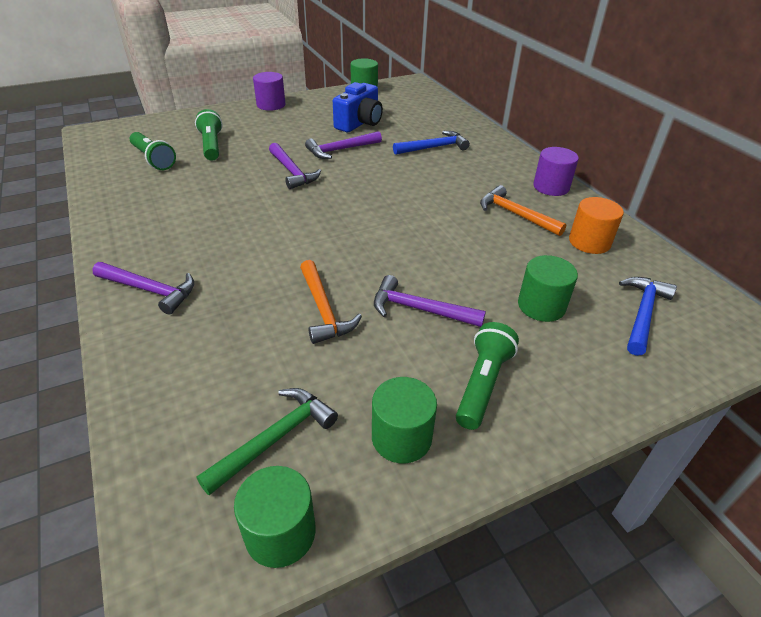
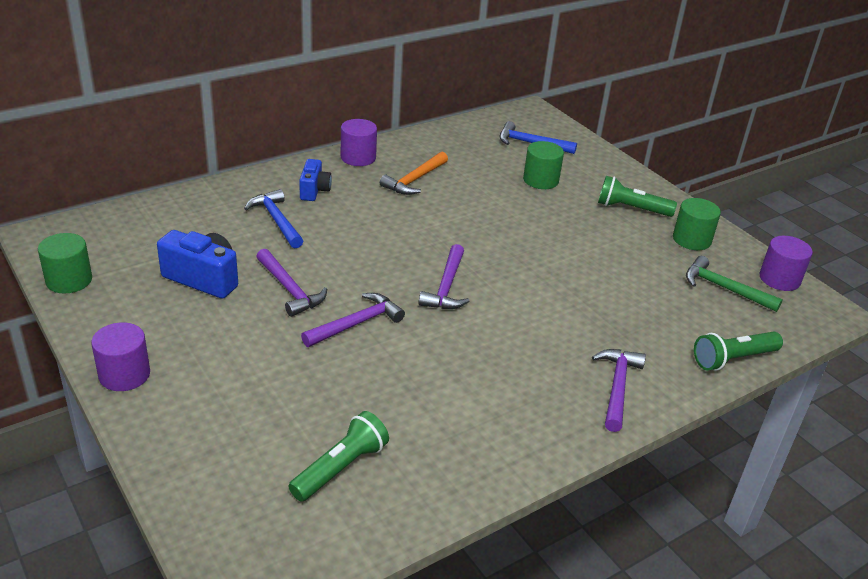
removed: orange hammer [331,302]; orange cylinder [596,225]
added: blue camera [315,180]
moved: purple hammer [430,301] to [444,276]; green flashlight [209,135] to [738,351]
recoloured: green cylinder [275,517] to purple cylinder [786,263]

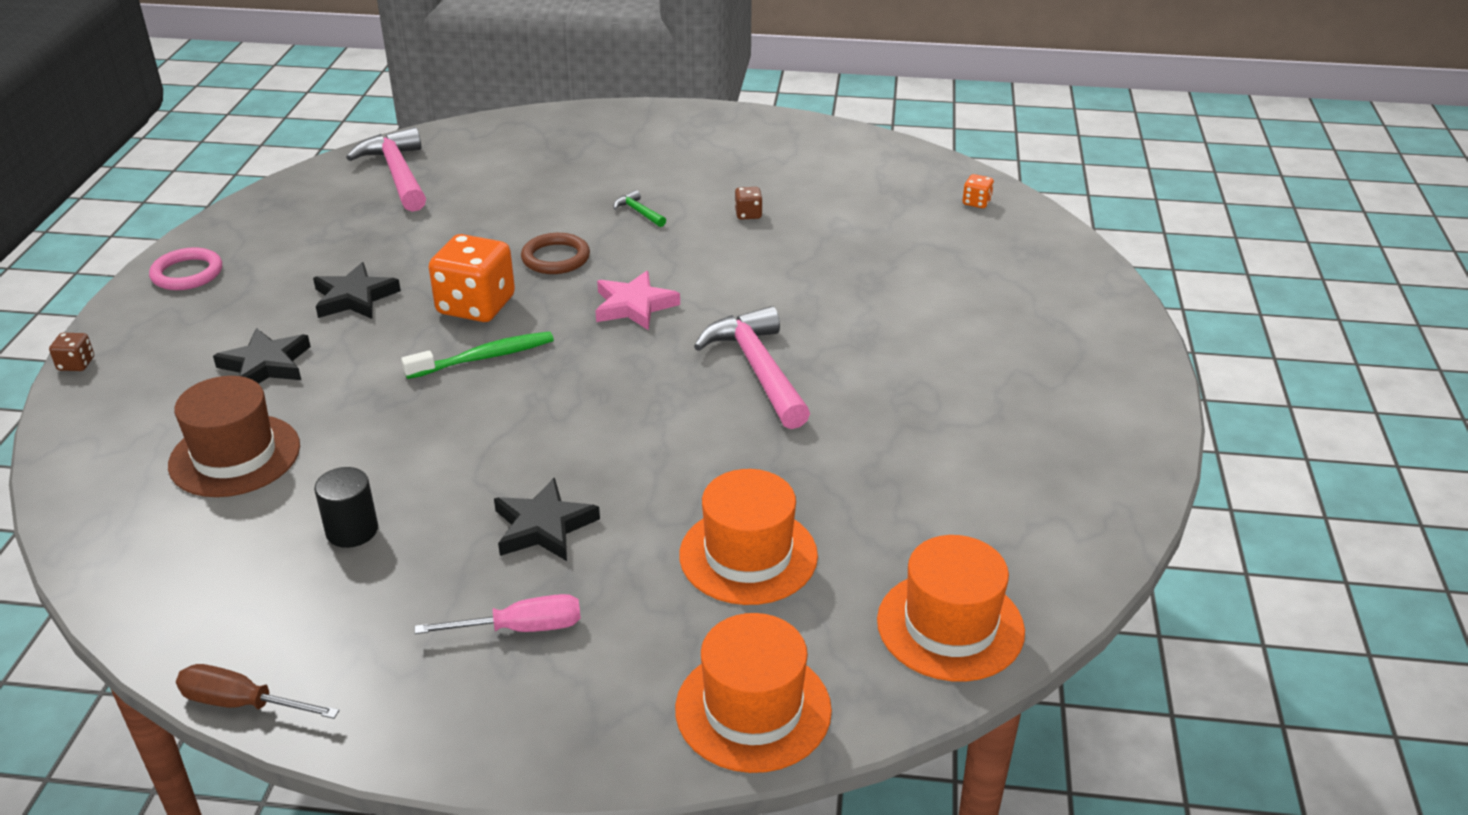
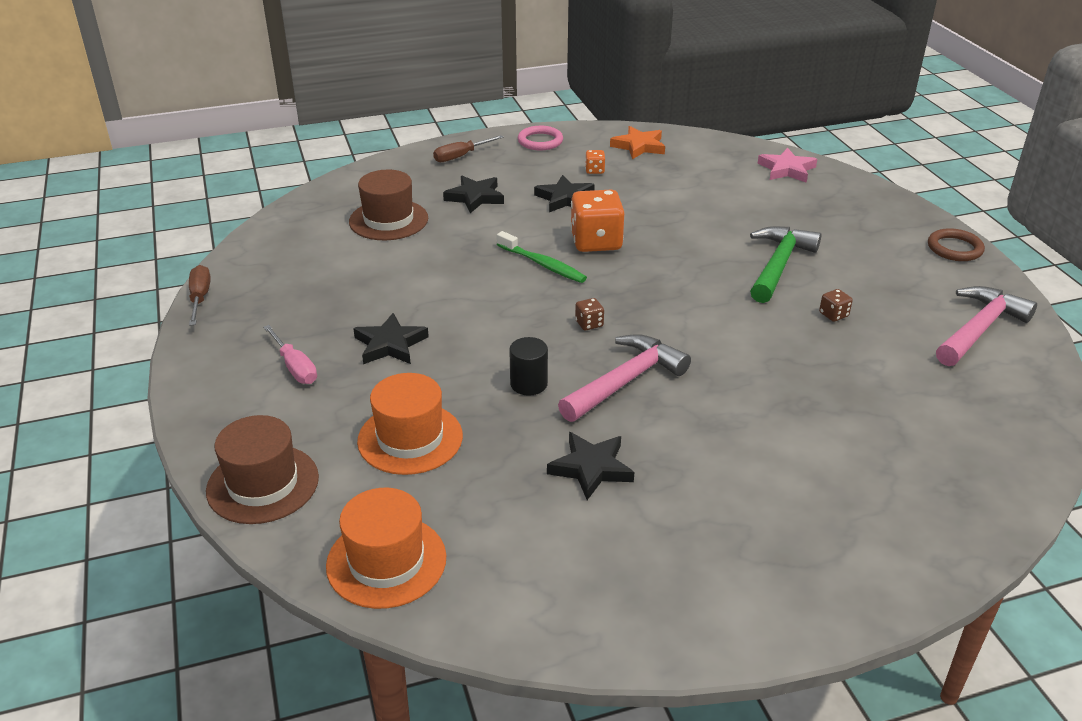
added: brown screwdriver [468,148]; black star [590,466]; orange star [637,142]
moved: black cylinder [346,507] to [528,366]; brown dice [71,352] to [589,314]; orange dice [978,191] to [595,162]; pink star [637,300] to [787,165]; brown ring [555,253] to [956,244]; pink hammer [386,169] to [986,326]
recoloured: orange hat [753,693] to brown hat [262,469]
resized: green hammer [640,208] = [785,264] x2.27

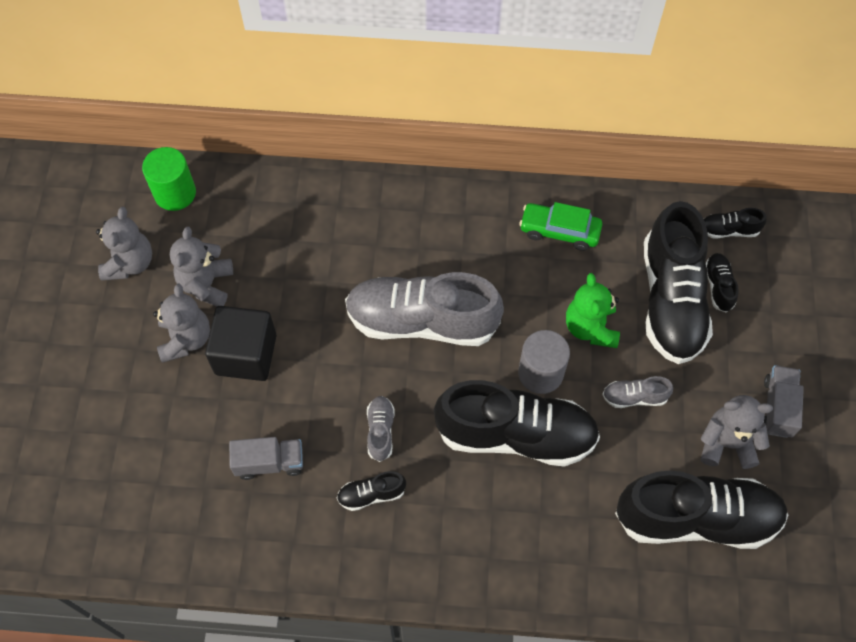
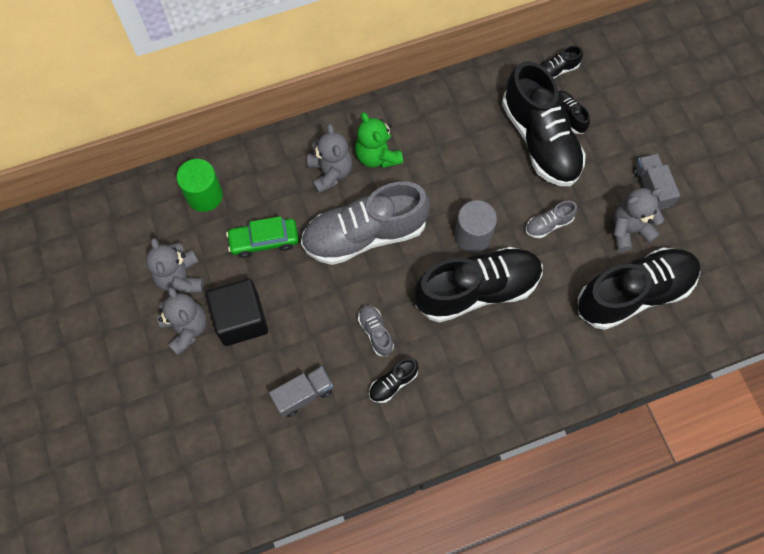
moved: green cylinder [169,179] to [200,185]; green car [560,226] to [262,237]; grey teddy bear [124,244] to [330,159]; green teddy bear [593,310] to [379,140]

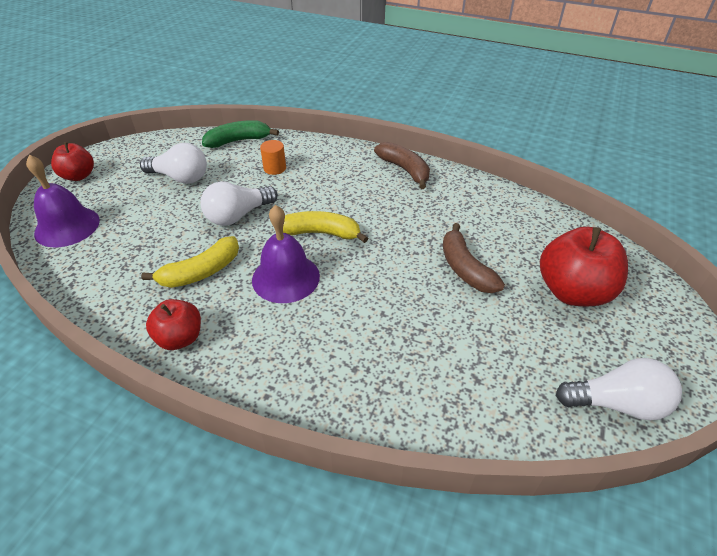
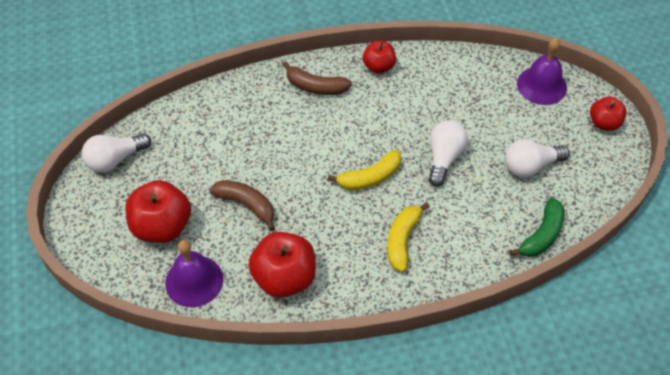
removed: orange cylinder [273,157]
added: red apple [282,265]
moved: purple bell [286,254] to [194,273]; brown banana [402,165] to [317,78]; yellow banana [190,262] to [408,237]

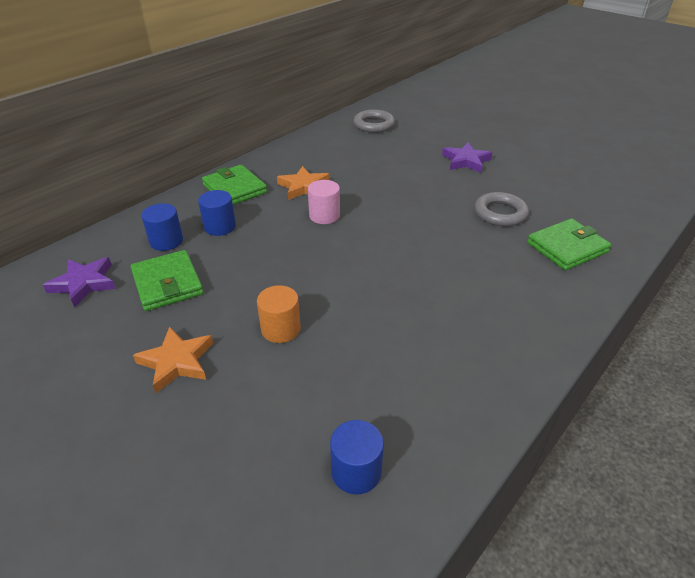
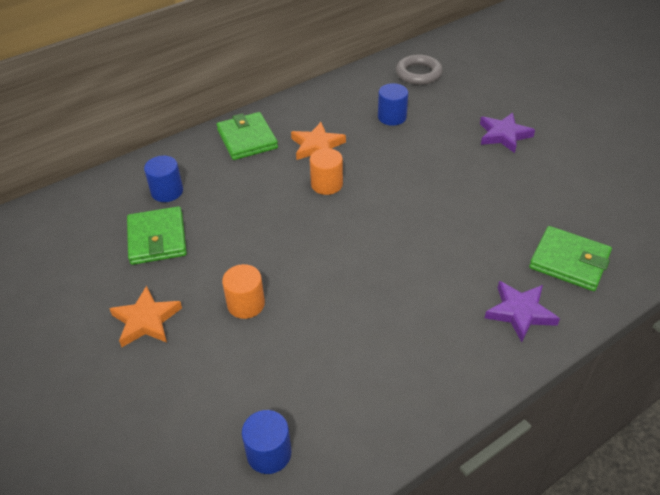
removed: grey ring [502,209]
moved: blue cylinder [217,213] to [393,104]; purple star [79,282] to [522,311]
recoloured: pink cylinder [324,202] to orange cylinder [326,171]
turned: green wallet [569,244] = [570,258] 45 degrees clockwise

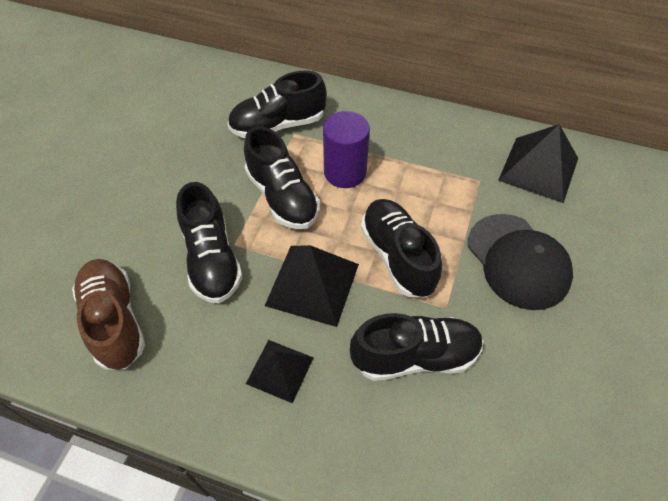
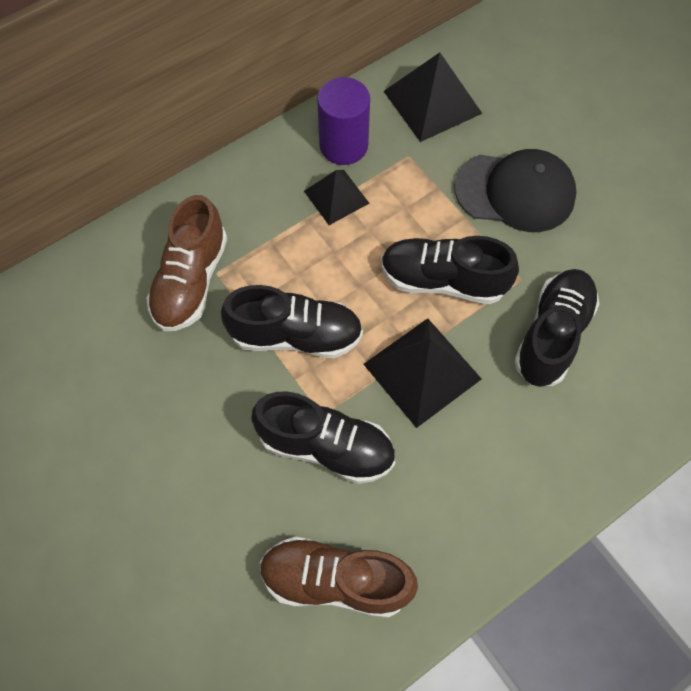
moved: black pyramid [280,371] to [337,197]; purple cylinder [346,149] to [343,121]
recoloured: black shoe [277,104] to brown shoe [186,263]

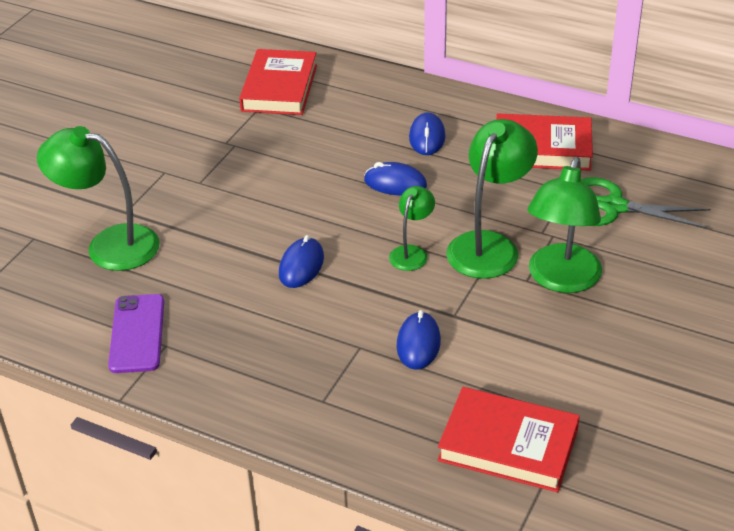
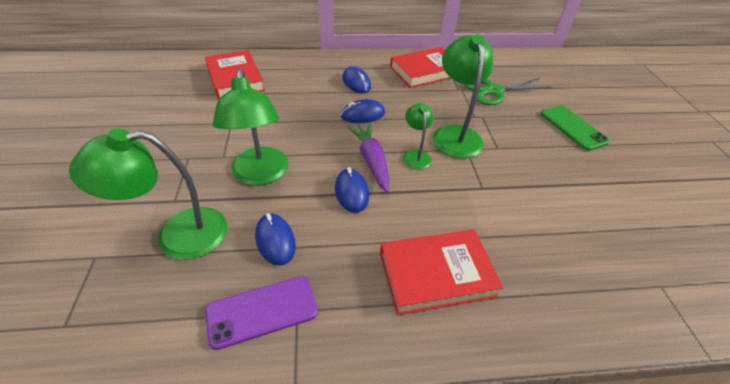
added: purple carrot [368,157]; green phone [575,128]
moved: green lamp [564,225] to [250,127]; blue mouse [419,340] to [275,239]; red book [509,439] to [441,272]
turned: purple phone [136,333] = [261,313] 75 degrees counterclockwise

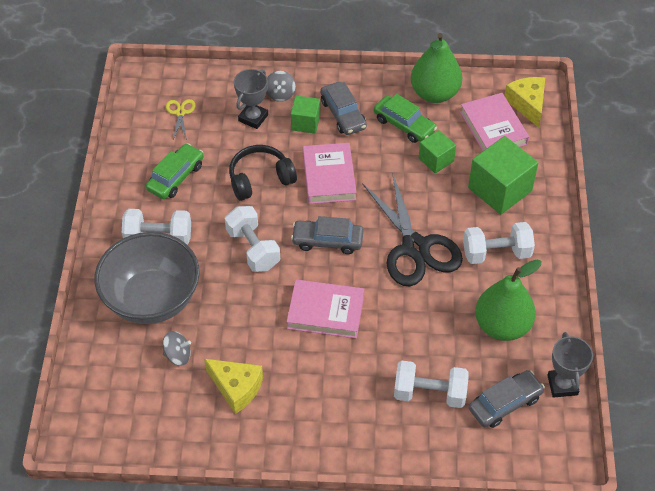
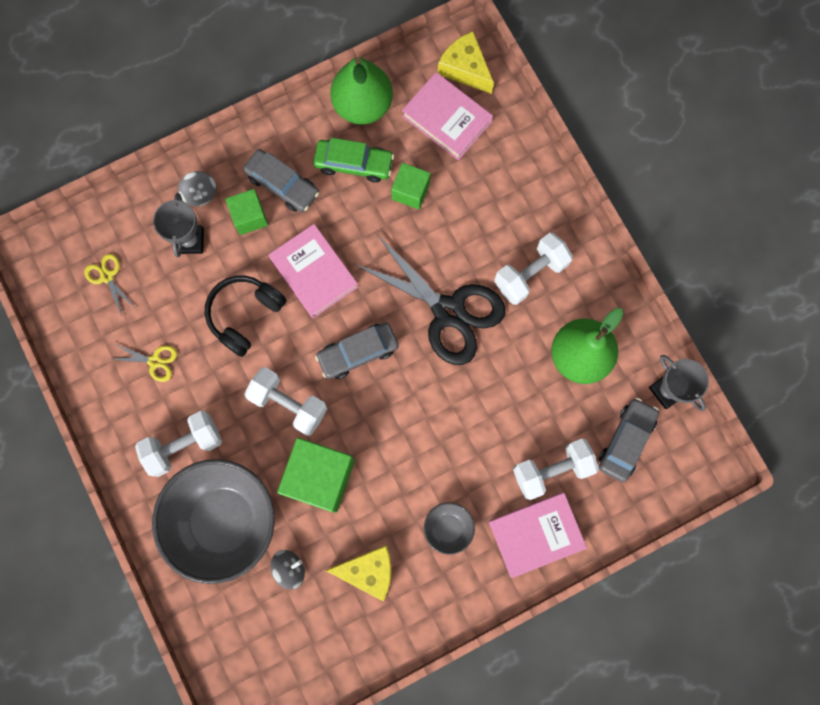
added: grey bowl [449,528]
moved: green cube [503,175] to [316,475]; pink book [325,309] to [538,535]
replaced: green car [175,171] to yellow scissors [143,363]

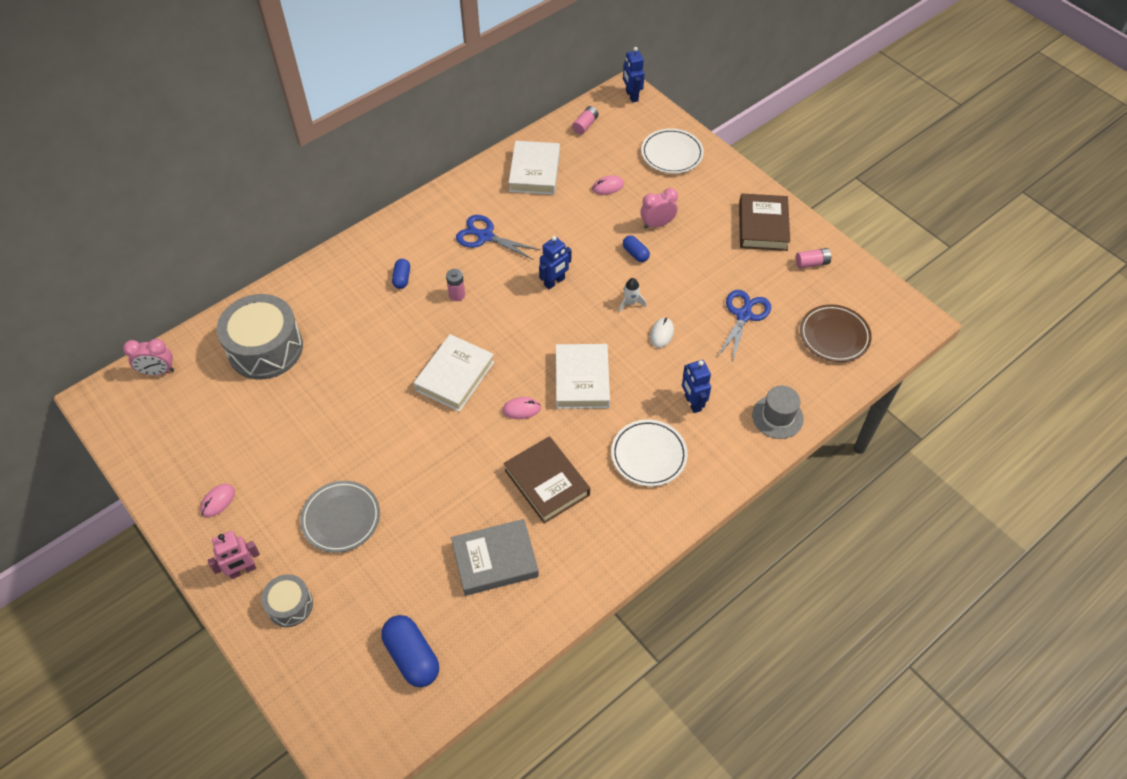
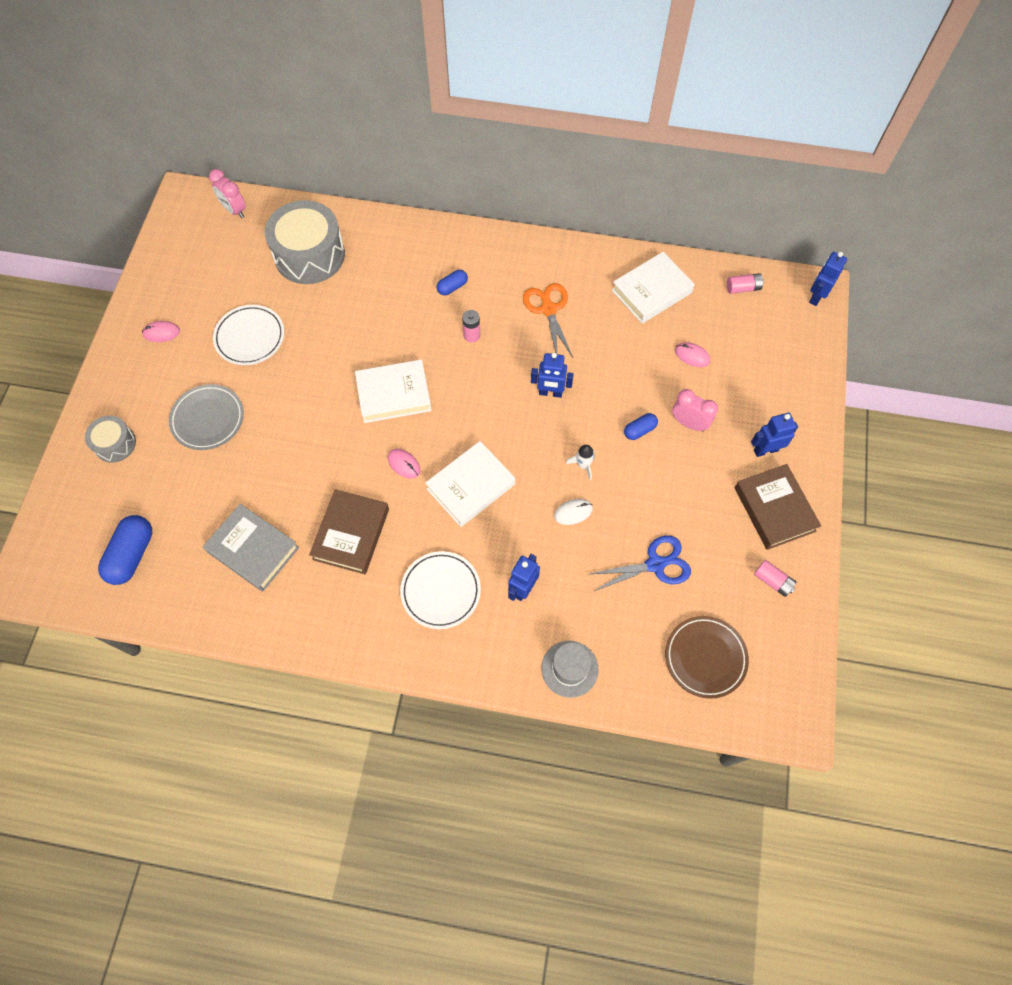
removed: pink robot [234,555]
added: blue robot [774,435]
moved: white plate [672,151] to [248,335]
recoloured: blue scissors [498,237] to orange scissors [548,320]
turned: blue capsule [636,248] = [641,426] 45 degrees clockwise; brown book [764,222] = [778,507] 75 degrees counterclockwise

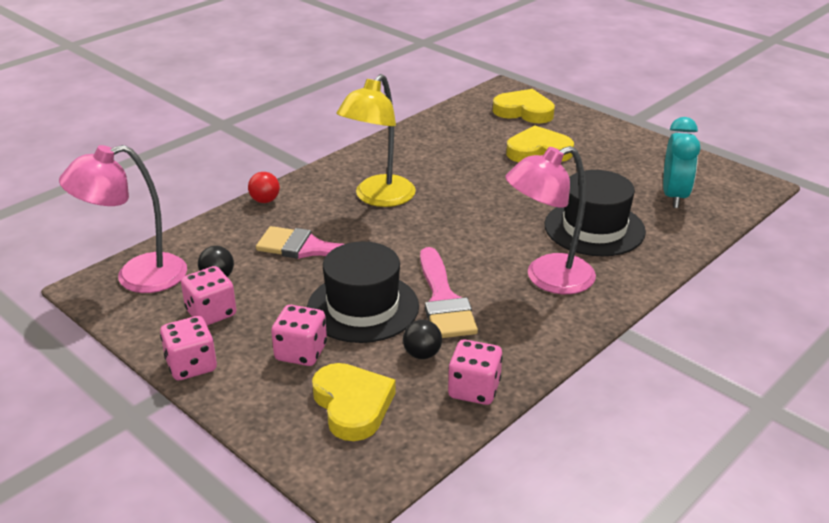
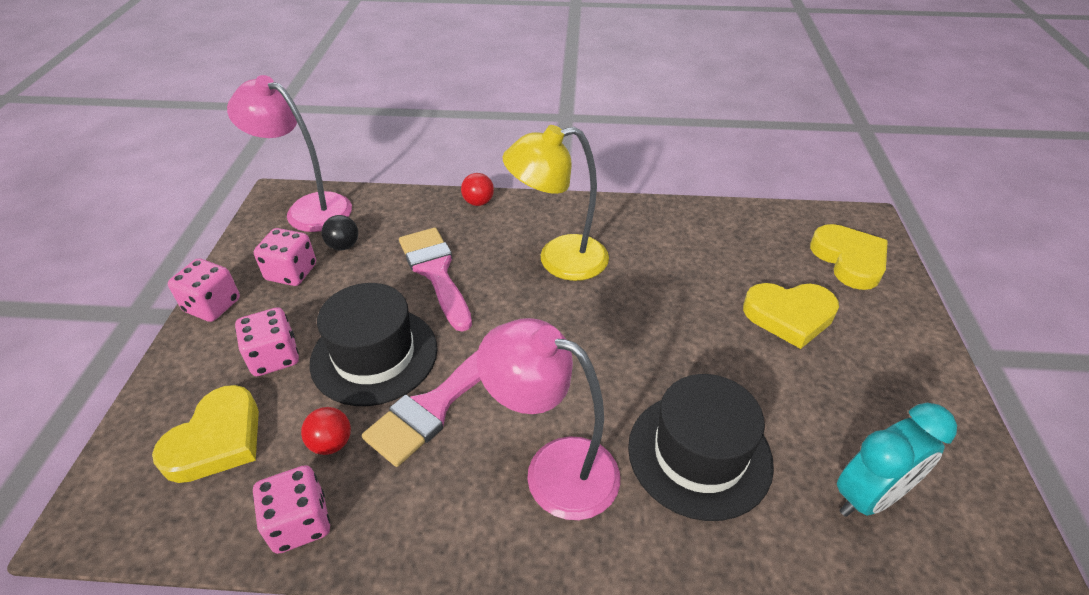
recoloured: black ball [422,339] to red ball [326,431]
turned: yellow heart [540,144] = [791,316] 135 degrees clockwise

